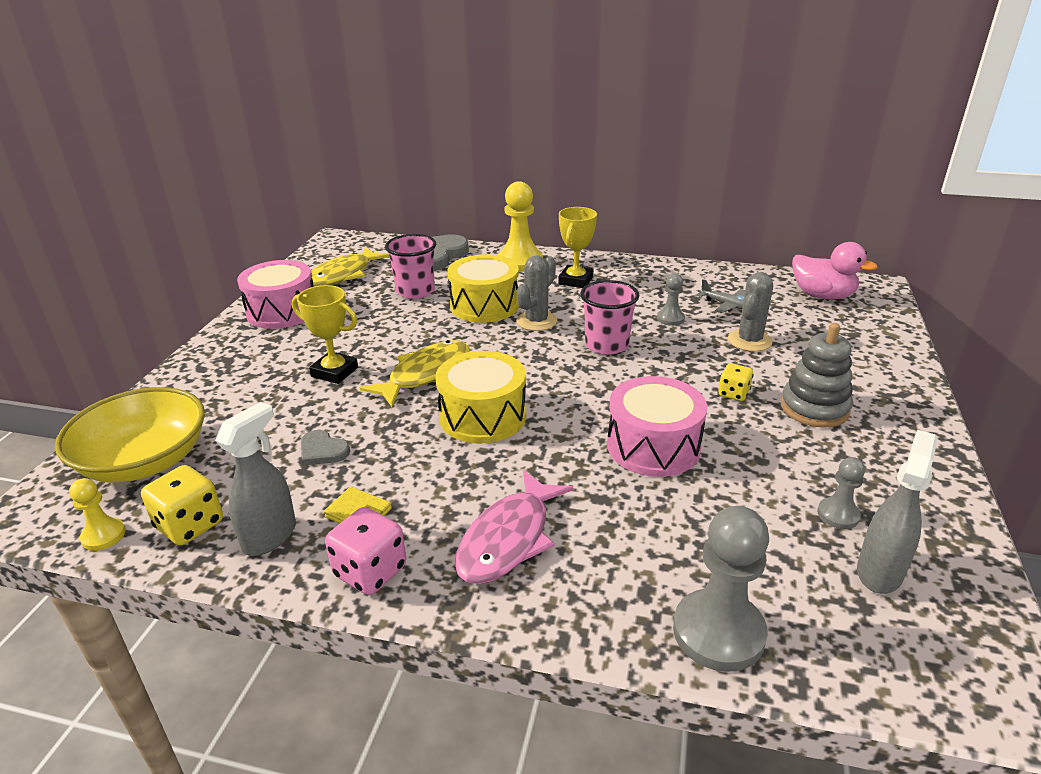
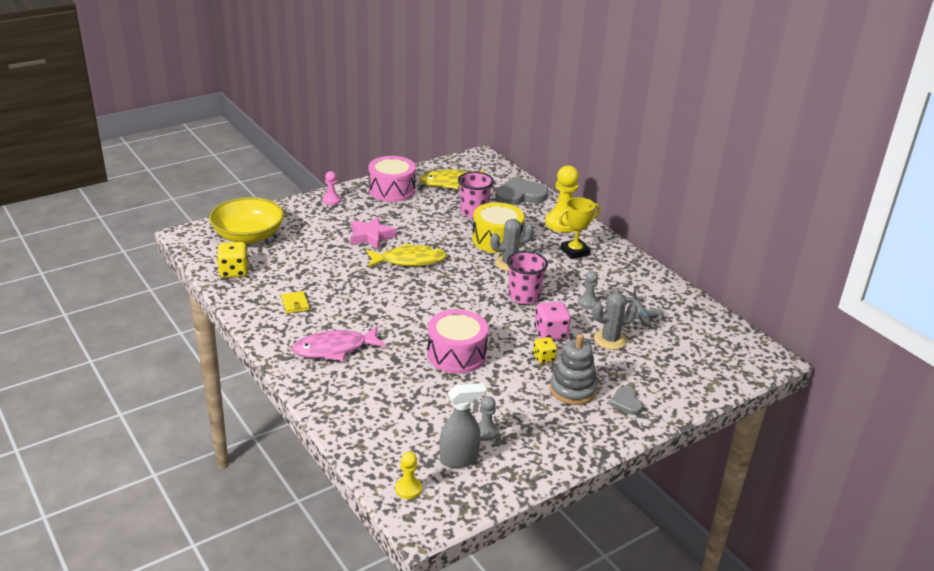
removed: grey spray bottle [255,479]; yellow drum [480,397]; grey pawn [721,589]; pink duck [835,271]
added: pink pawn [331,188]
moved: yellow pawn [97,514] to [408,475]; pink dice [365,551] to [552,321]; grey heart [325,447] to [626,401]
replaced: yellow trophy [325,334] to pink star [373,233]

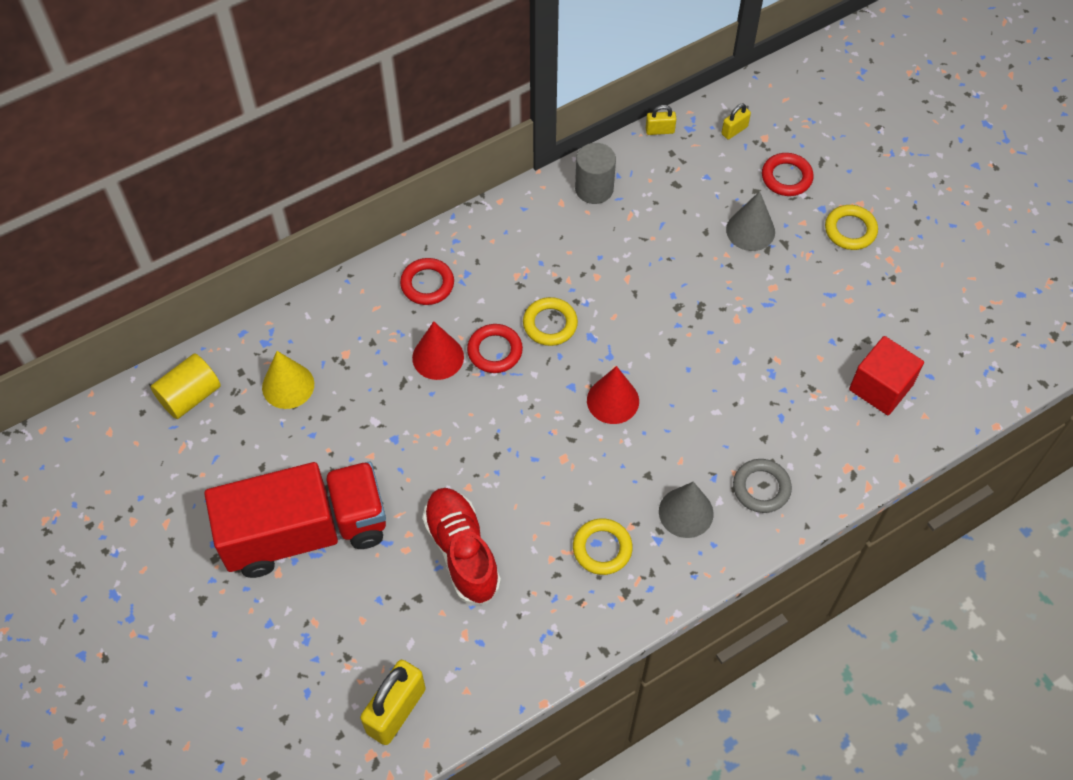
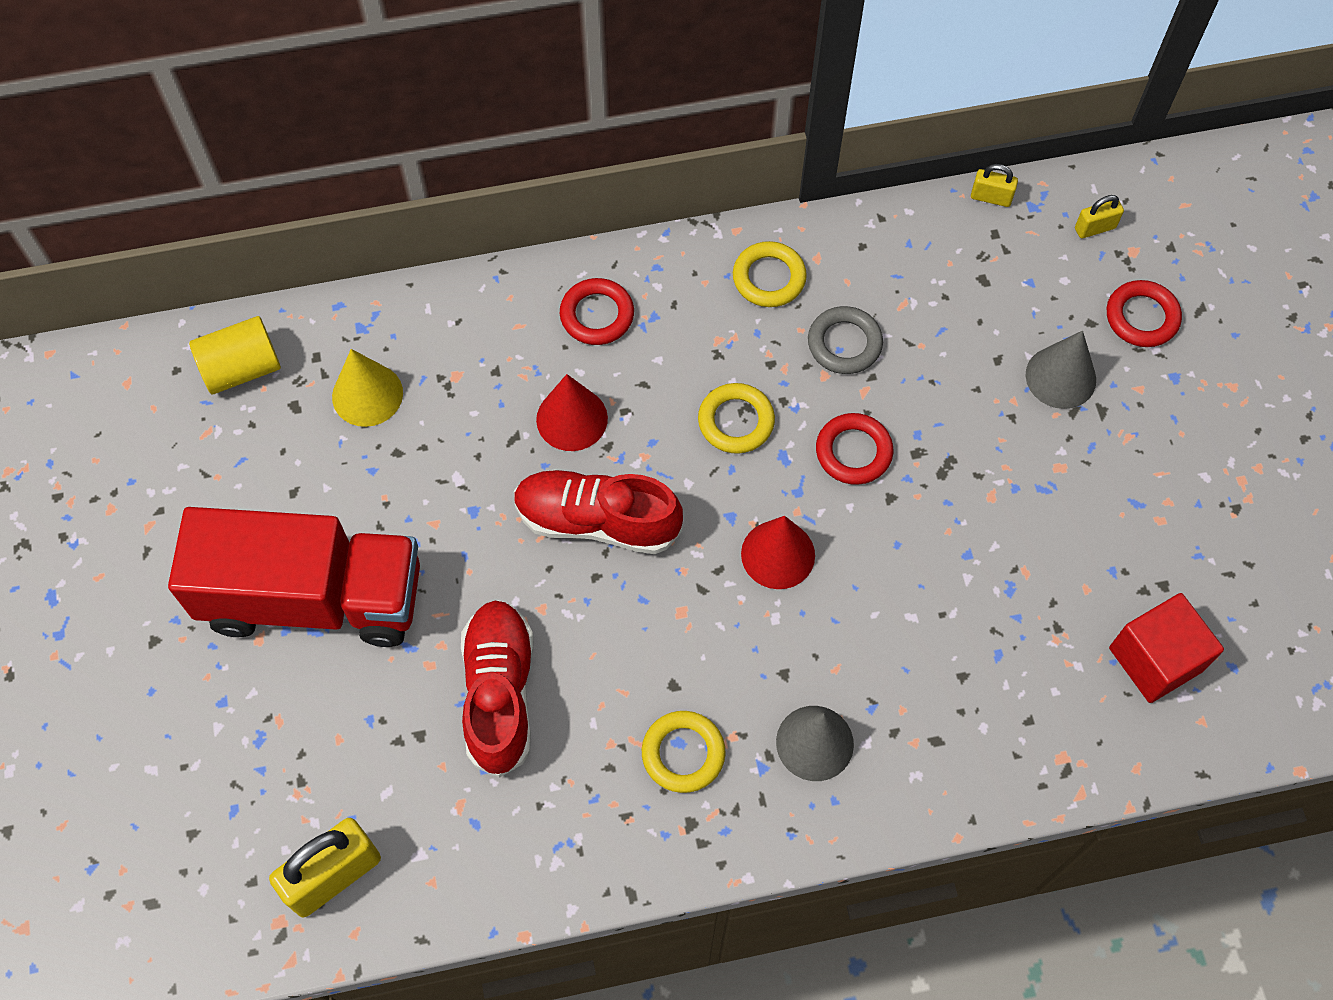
removed: grey cylinder [595,173]
added: red shoe [598,511]
moved: yellow ring [851,227] to [770,274]; grey ring [762,486] to [845,340]; red ring [495,348] to [854,449]

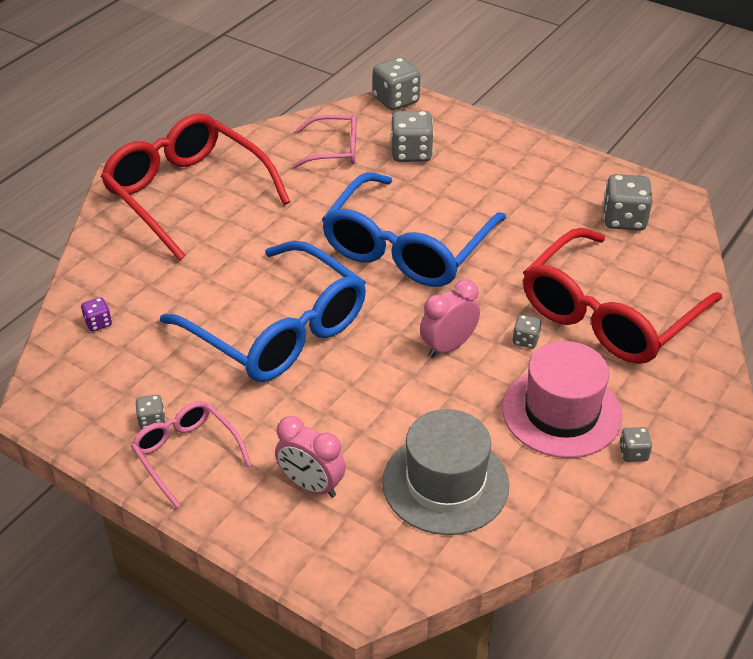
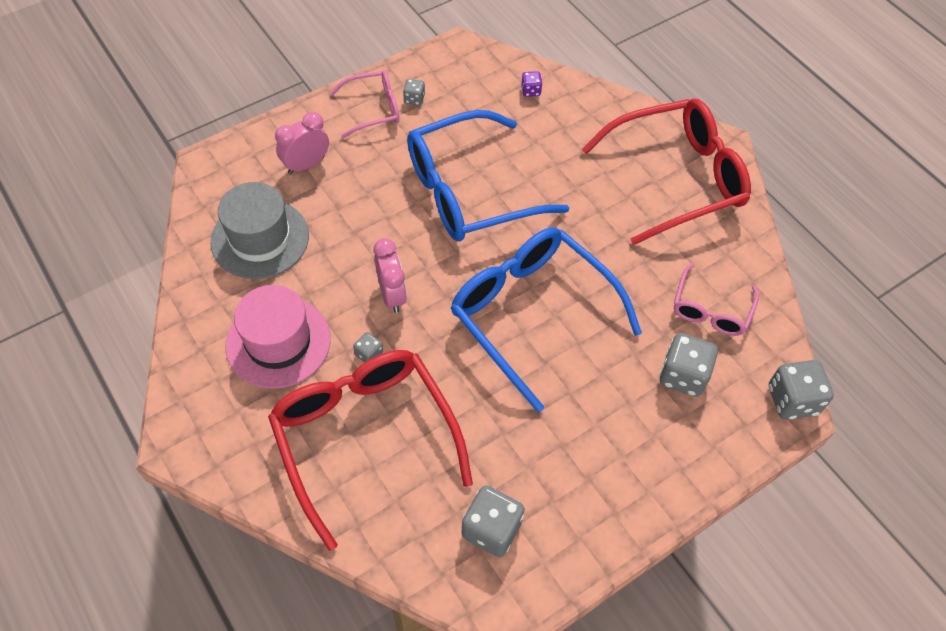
removed: grey dice [635,444]

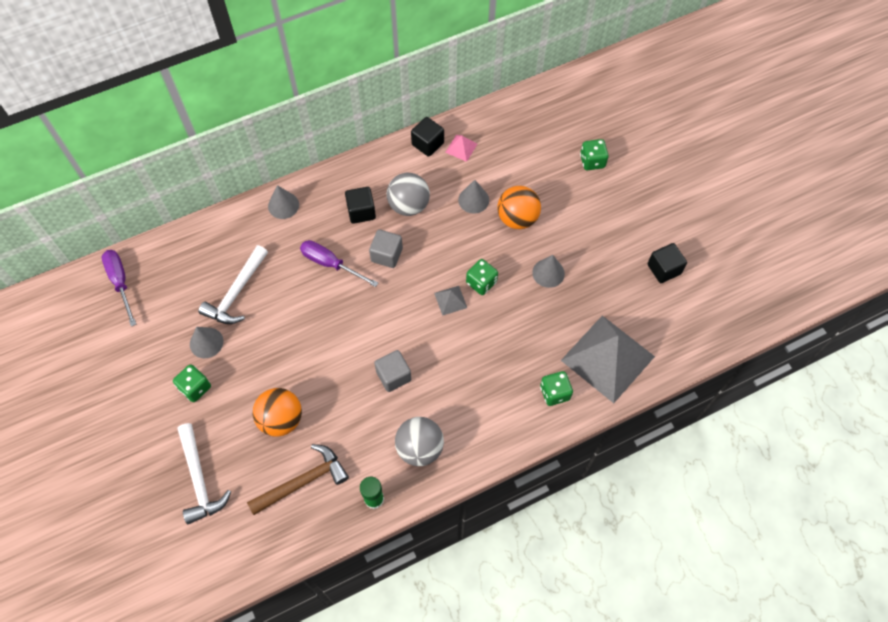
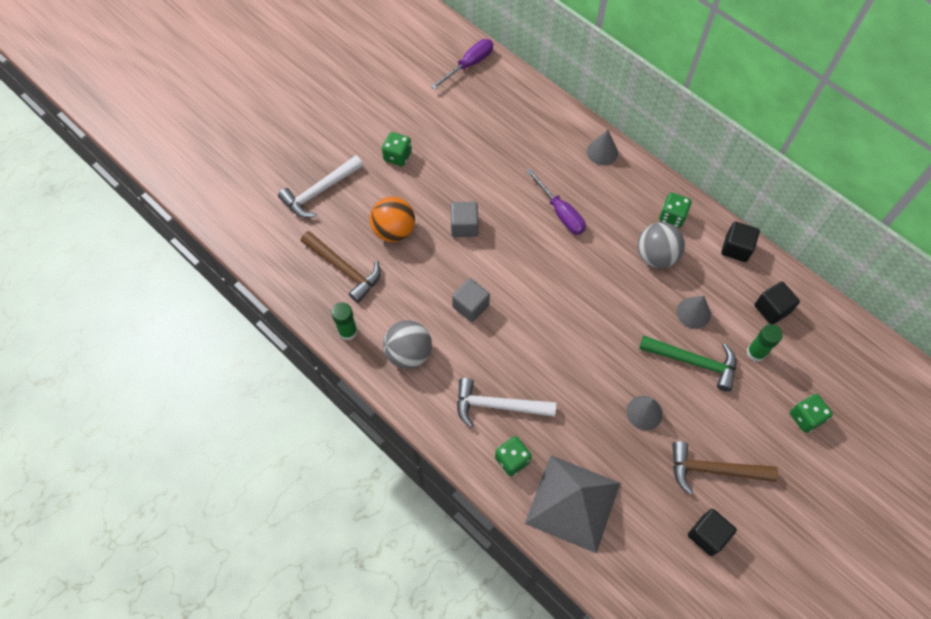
removed: grey cone [206,342]; grey pyramid [450,301]; pink pyramid [461,148]
added: brown hammer [725,467]; green glue stick [765,343]
moved: grey cube [386,248] to [464,219]; white hammer [233,284] to [506,403]; green dice [482,277] to [675,210]; black cube [360,205] to [777,302]
replaced: orange ball [519,207] to green hammer [687,364]
turned: purple screwdriver [339,263] = [556,201] 135 degrees clockwise

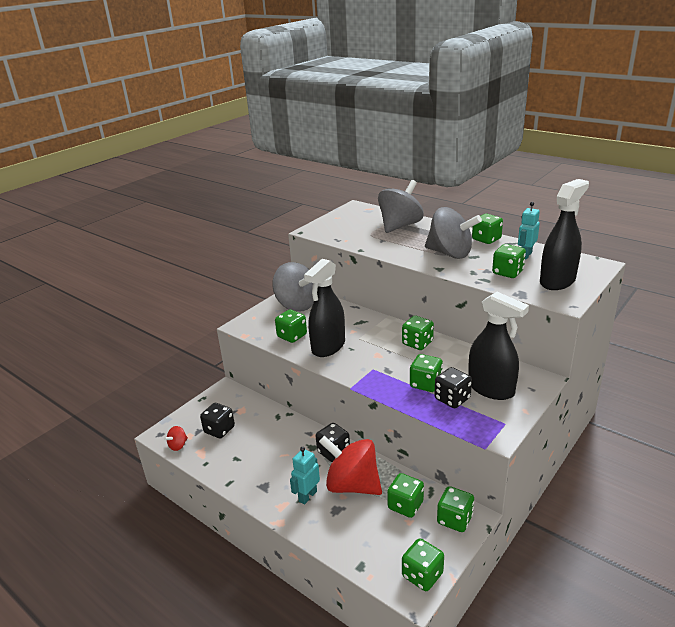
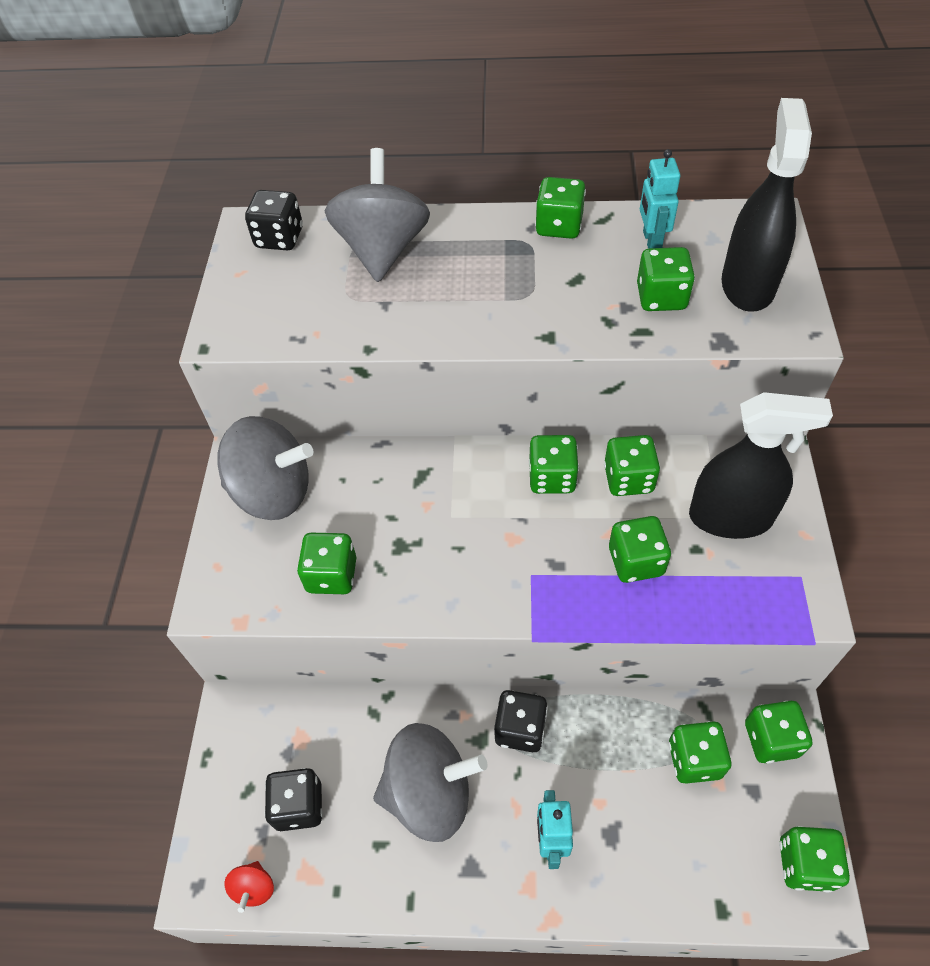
removed: black spray bottle [324,308]; red spinning top [350,465]
added: green dice [632,465]
moved: black dice [453,387] to [274,220]; grey spinning top [453,233] to [430,782]

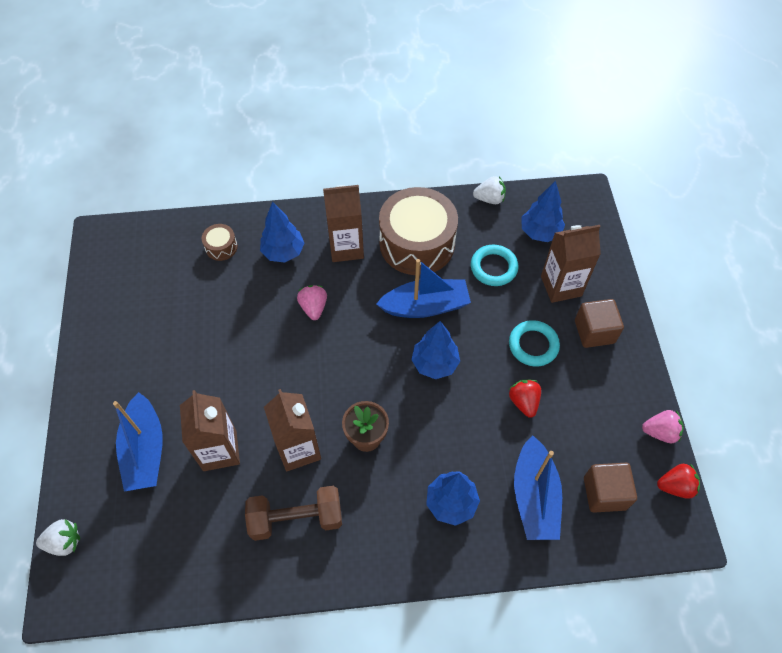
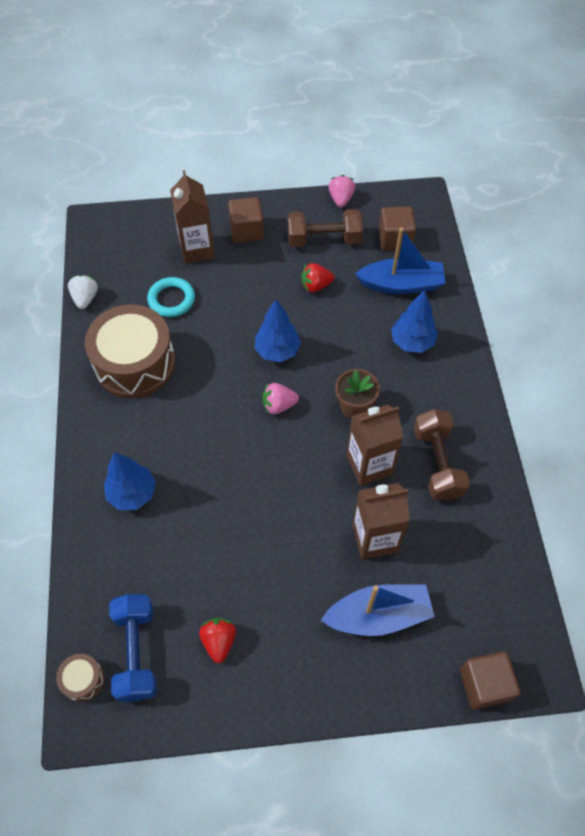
removed: brown carton [343,223]; blue boat [423,288]; turquoise ring [534,343]; blue tree [543,211]
added: blue dumbbell [133,648]; brown dumbbell [325,228]
moved: brown drum [220,242] to [80,678]; red strawberry [678,481] to [217,640]; pink strawberry [312,302] to [281,398]
replaced: white strawberry [58,537] to brown cube [490,681]

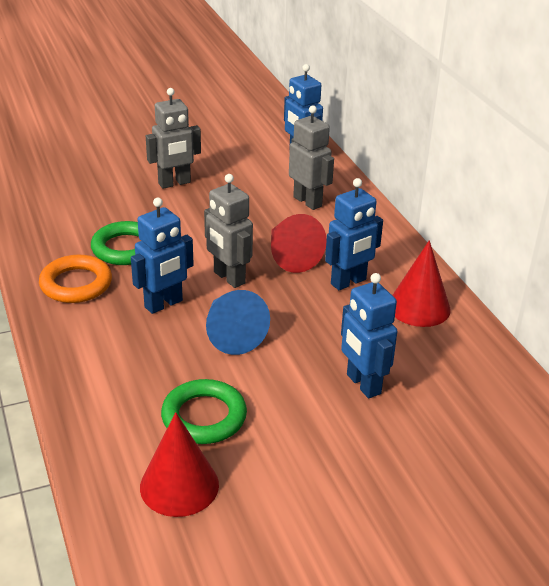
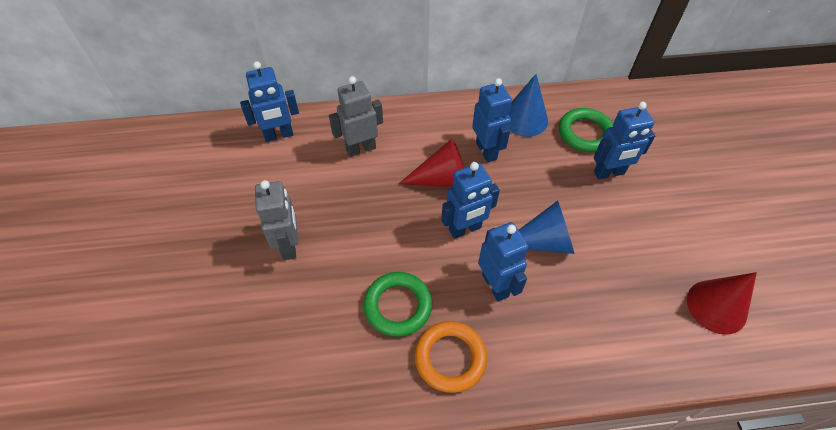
moved: green ring [204,411] to [586,130]
recoloured: grey robot [228,231] to blue robot [470,200]; red cone [421,283] to blue cone [528,105]

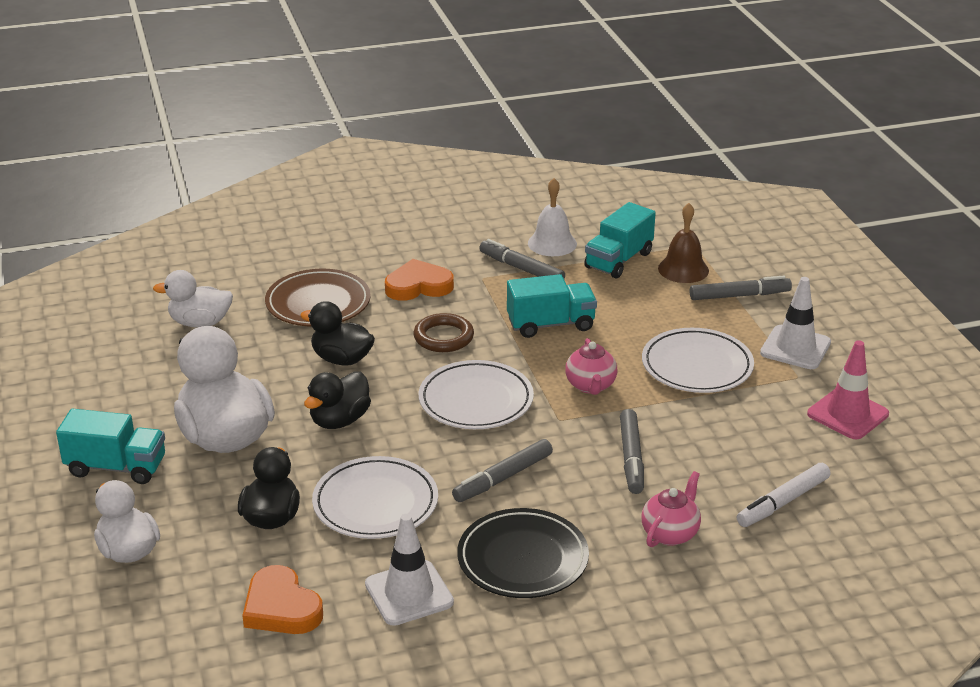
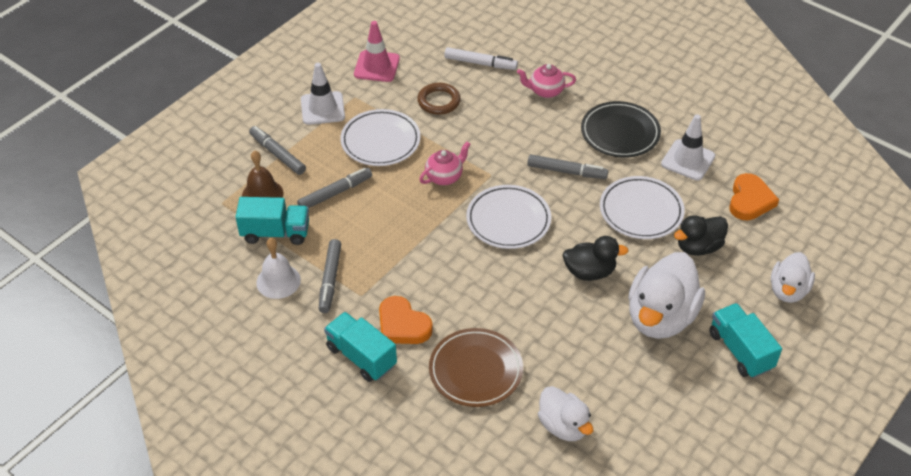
removed: black duck [337,333]
moved: grey marker [632,451] to [334,188]; turquoise truck [552,306] to [360,347]; brown ring [443,332] to [439,99]

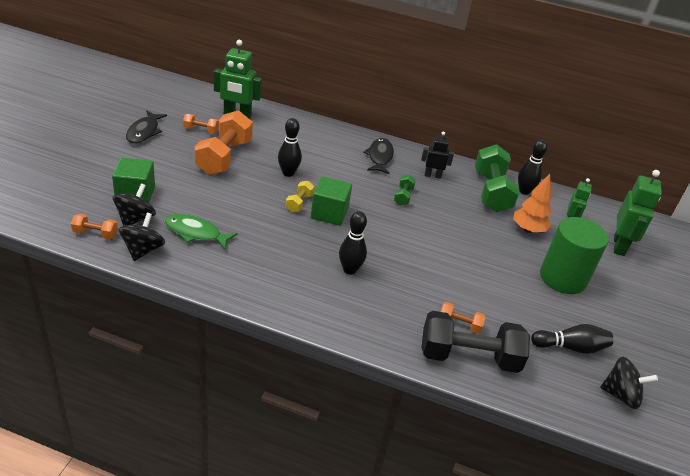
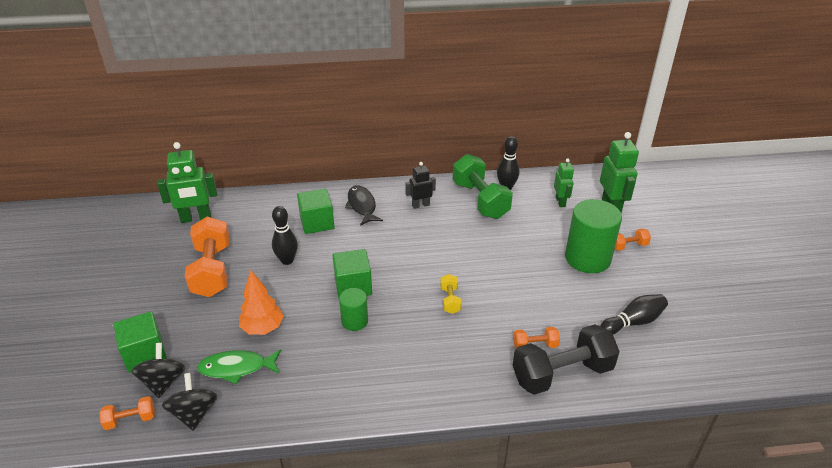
removed: black fish [146,127]; black bowling pin [353,243]; green dumbbell [405,190]; black spinning top [629,382]
added: green cube [316,211]; green cylinder [353,309]
moved: orange tree [532,203] to [261,302]; yellow dumbbell [300,196] to [450,294]; orange dumbbell [201,124] to [633,240]

